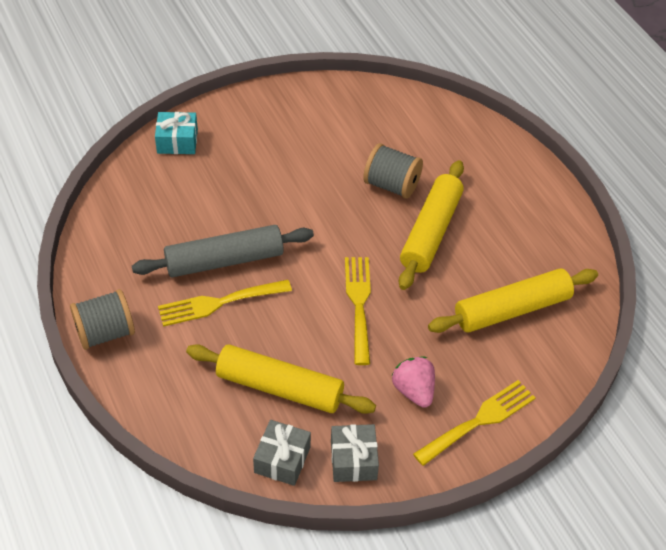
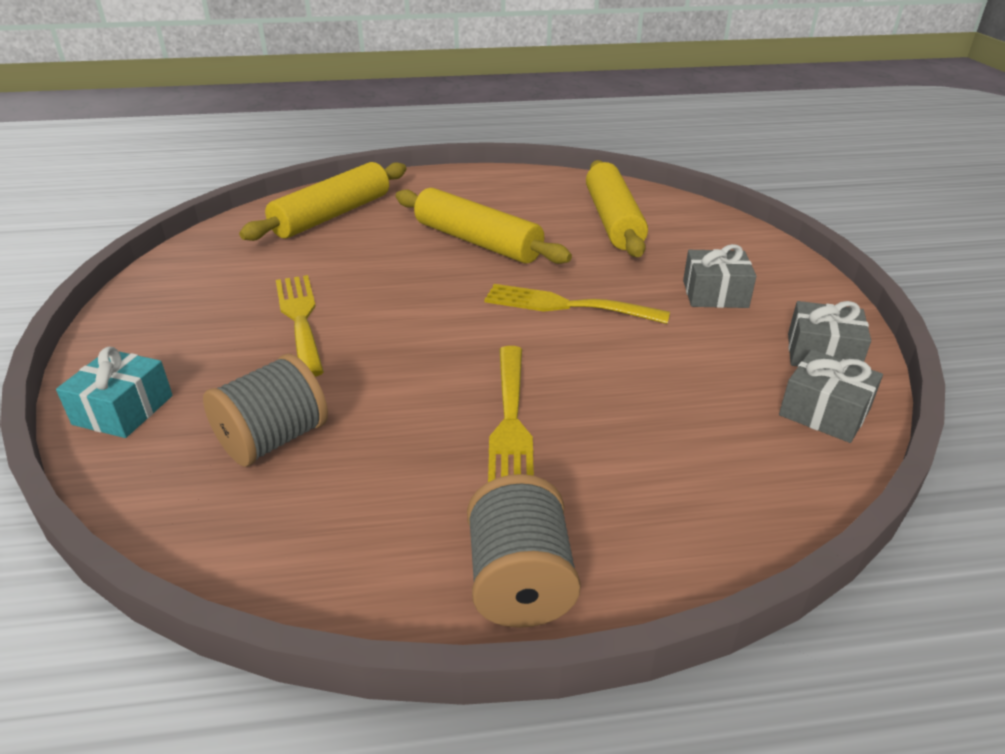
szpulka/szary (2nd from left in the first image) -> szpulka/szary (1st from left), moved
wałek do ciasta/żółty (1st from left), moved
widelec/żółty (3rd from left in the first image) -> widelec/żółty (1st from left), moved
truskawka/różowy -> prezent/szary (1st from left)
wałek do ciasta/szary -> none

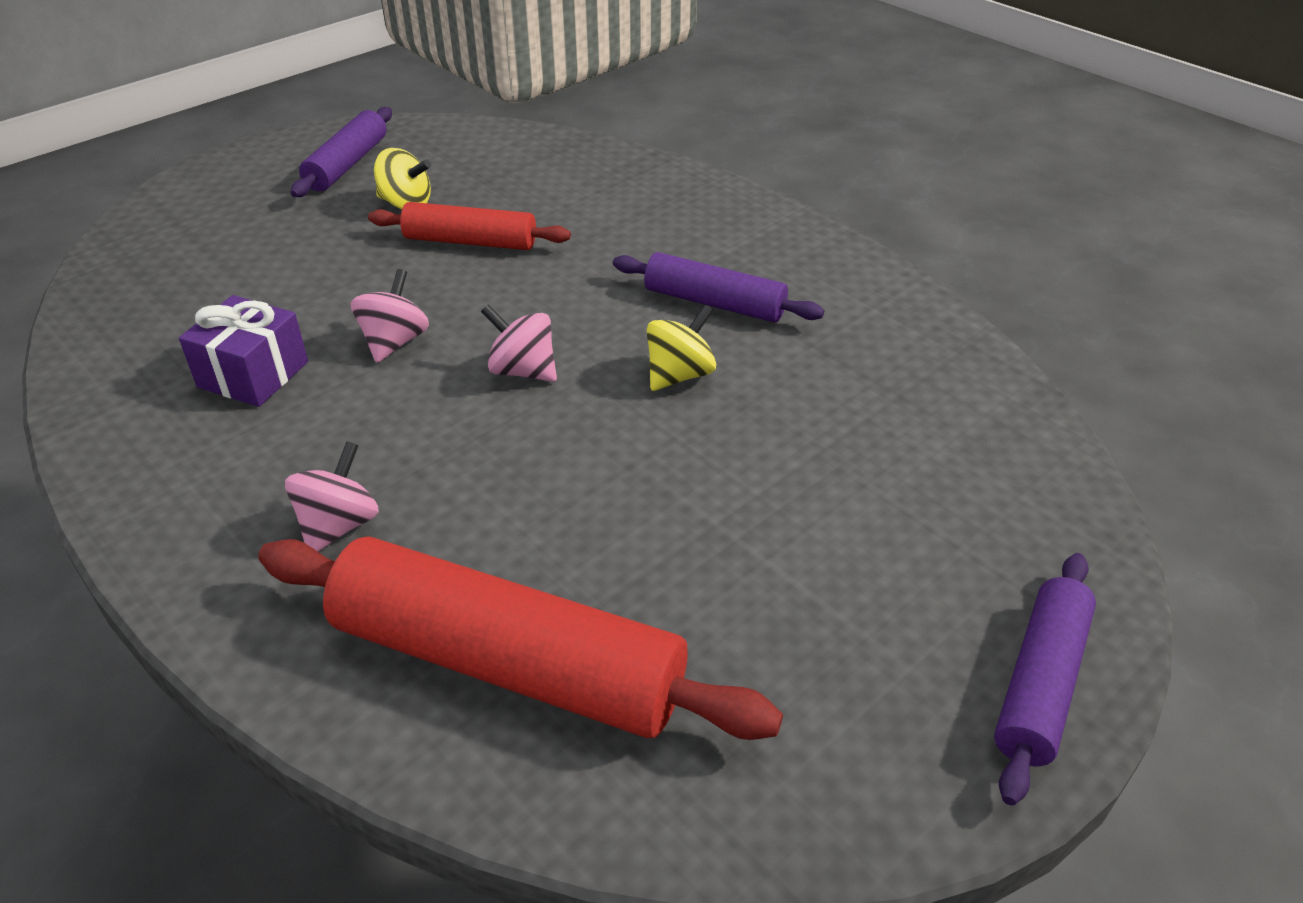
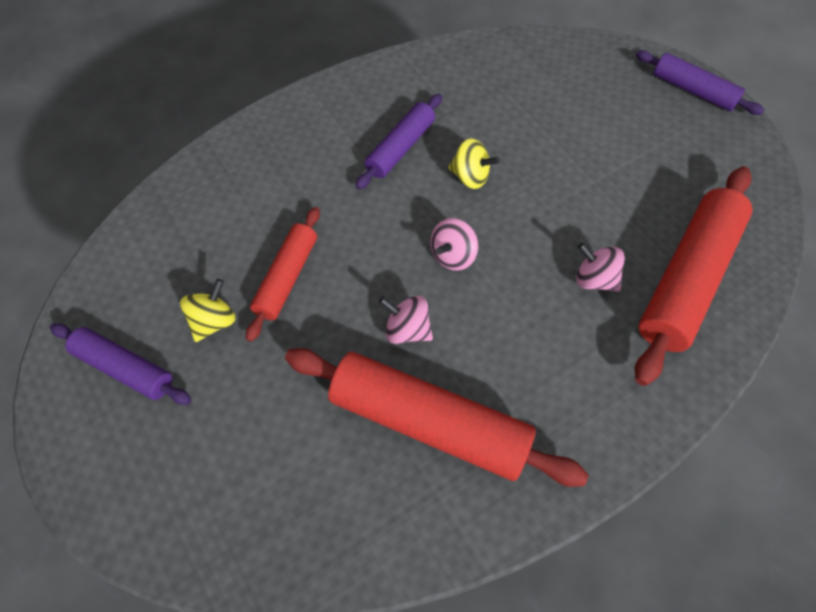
prezent/fioletowy -> wałek do ciasta/czerwony (2nd from left)
bączek/żółty (2nd from left), 150 degrees clockwise
bączek/różowy (1st from left in the first image) -> bączek/różowy (3rd from left), moved

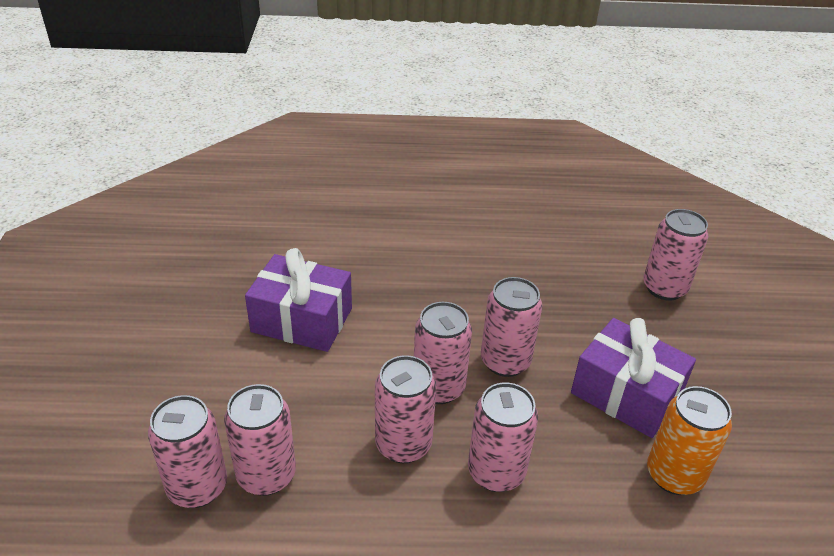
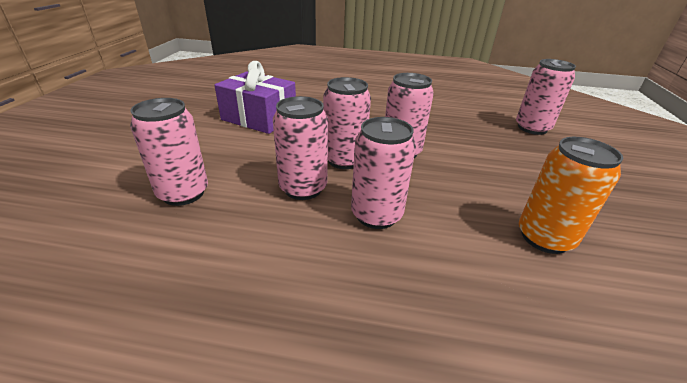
puszka/różowy (1st from left) -> none
prezent/fioletowy (2nd from left) -> none

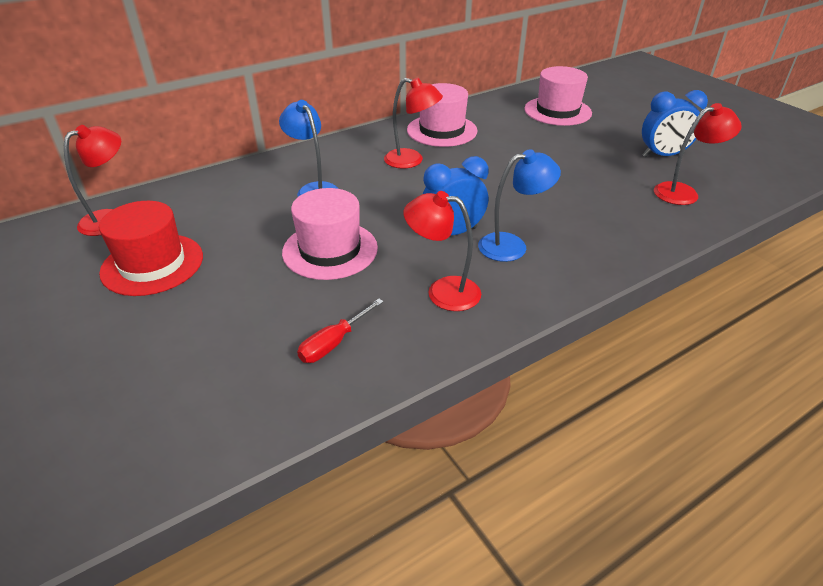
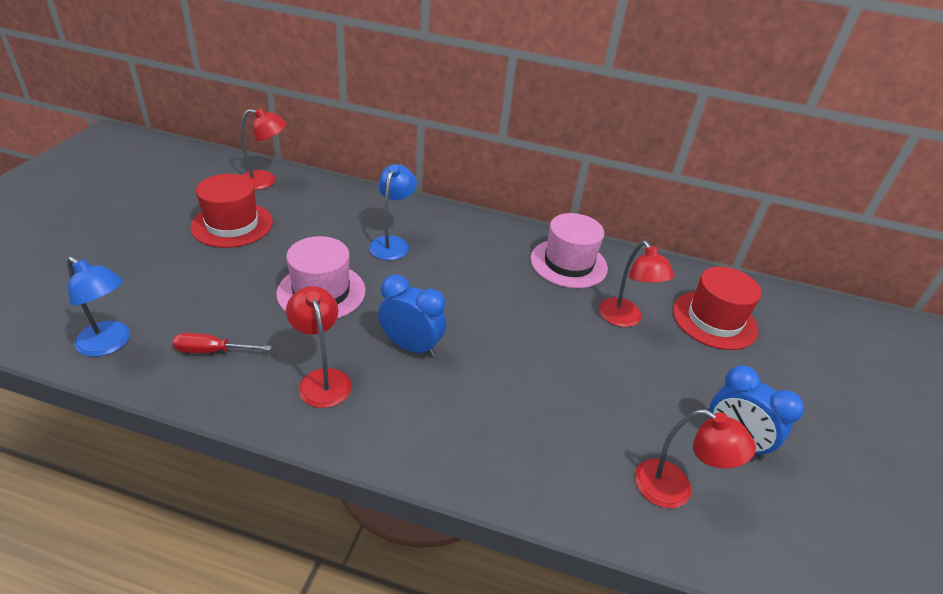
lampka/niebieski (2nd from left in the first image) -> lampka/niebieski (1st from left), moved
lampka/czerwony (2nd from left in the first image) -> lampka/czerwony (3rd from left), moved
kapelusz/różowy (3rd from left) -> kapelusz/czerwony (2nd from left)

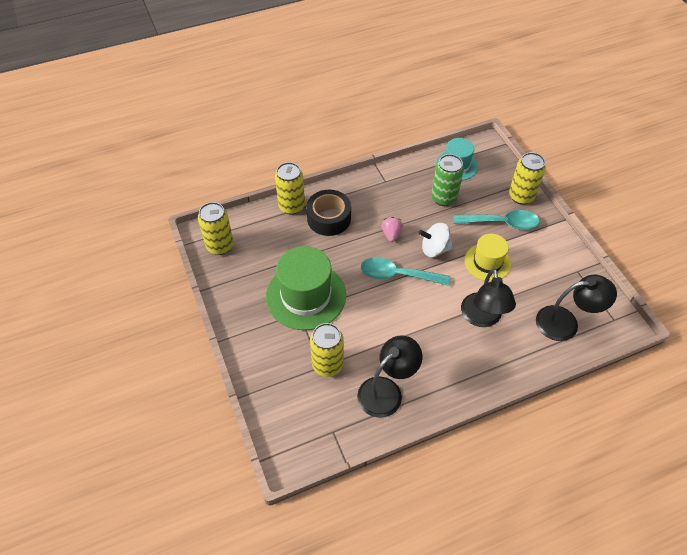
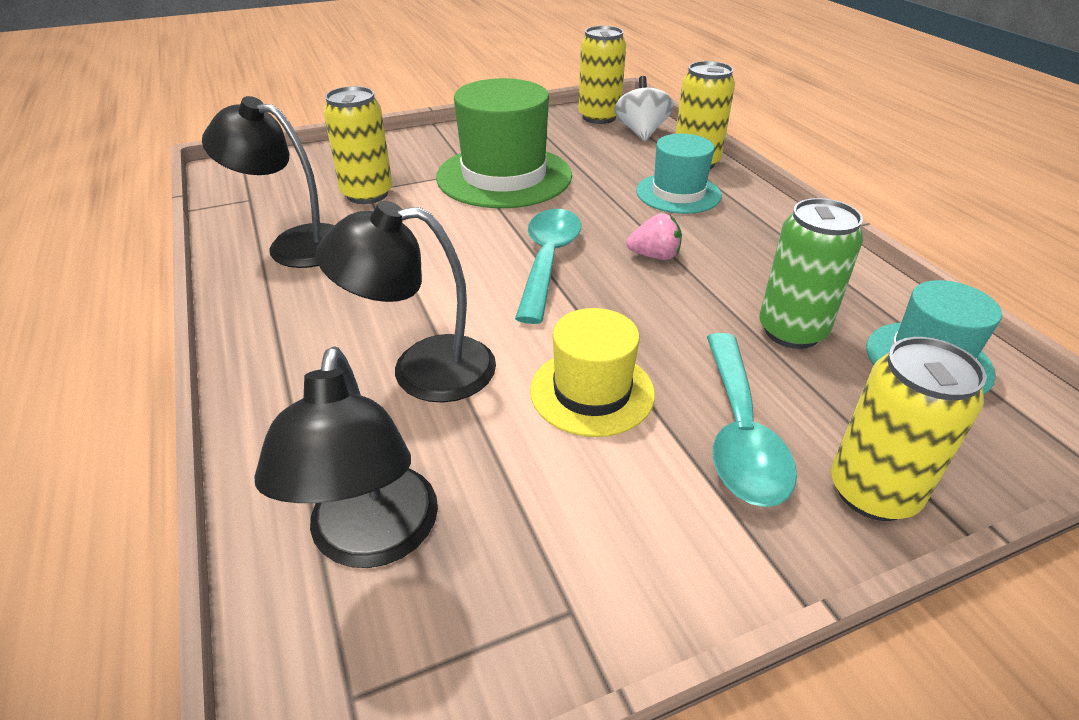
lampka/czarny (1st from left), 150 degrees clockwise
bączek/biały, moved
taśma klejąca/czarny -> kapelusz/turkusowy (1st from left)

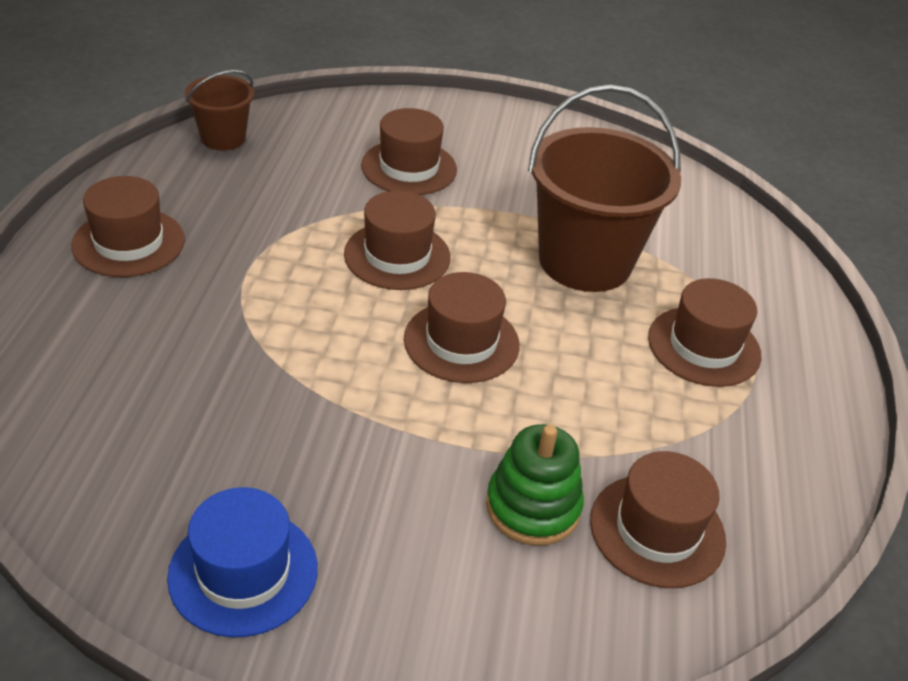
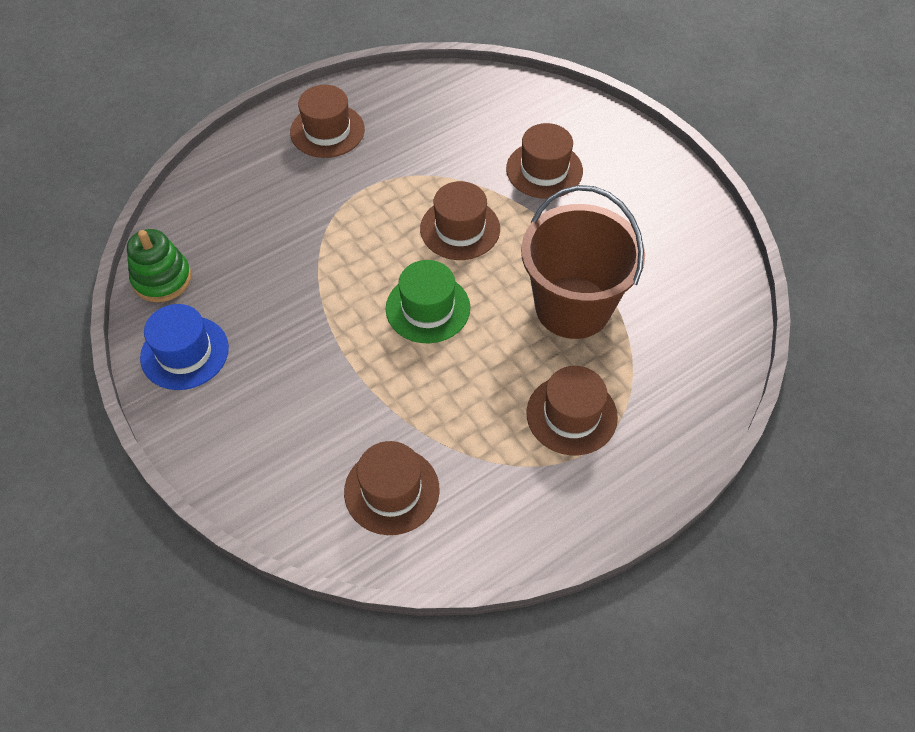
zabawka nakładanka/zielony, moved
kapelusz/brązowy (4th from left) -> kapelusz/zielony
wiadro/brązowy (1st from left) -> none

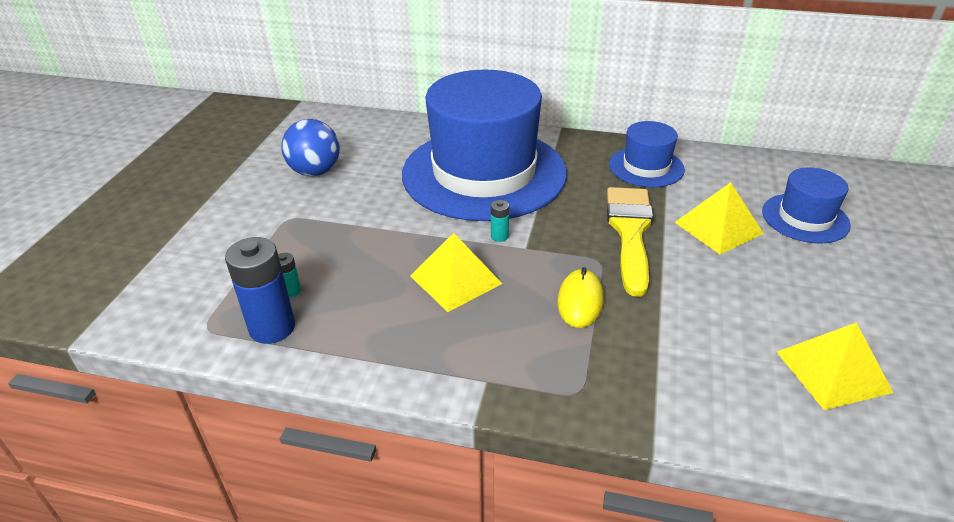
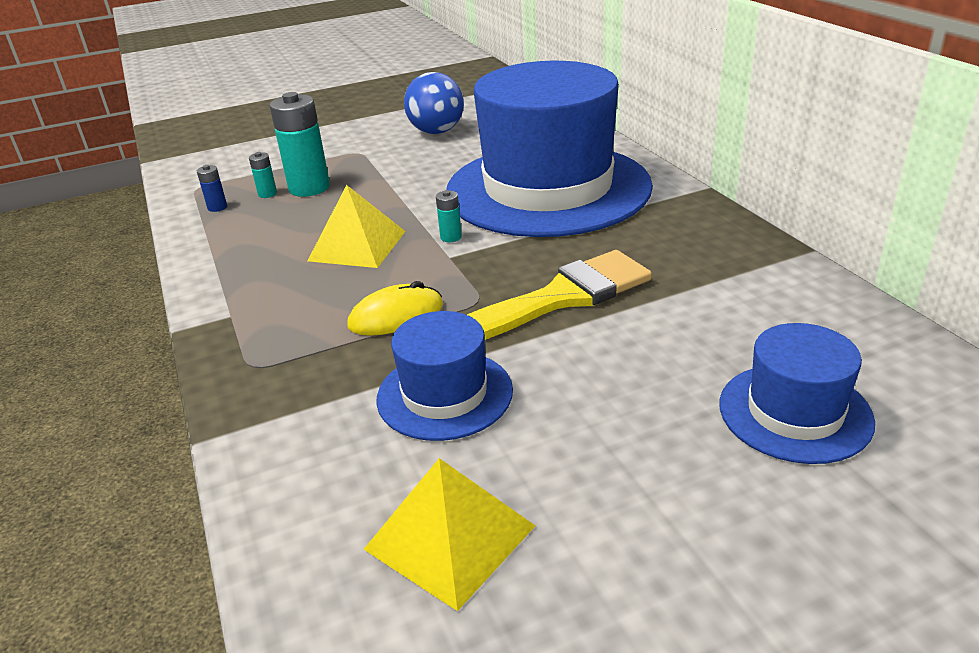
bateria/niebieski, x0.46
none -> bateria/turkusowy (2nd from left)
kapelusz/niebieski (2nd from left in the first image) -> kapelusz/niebieski (1st from left), moved
piramida/żółty (2nd from left) -> none

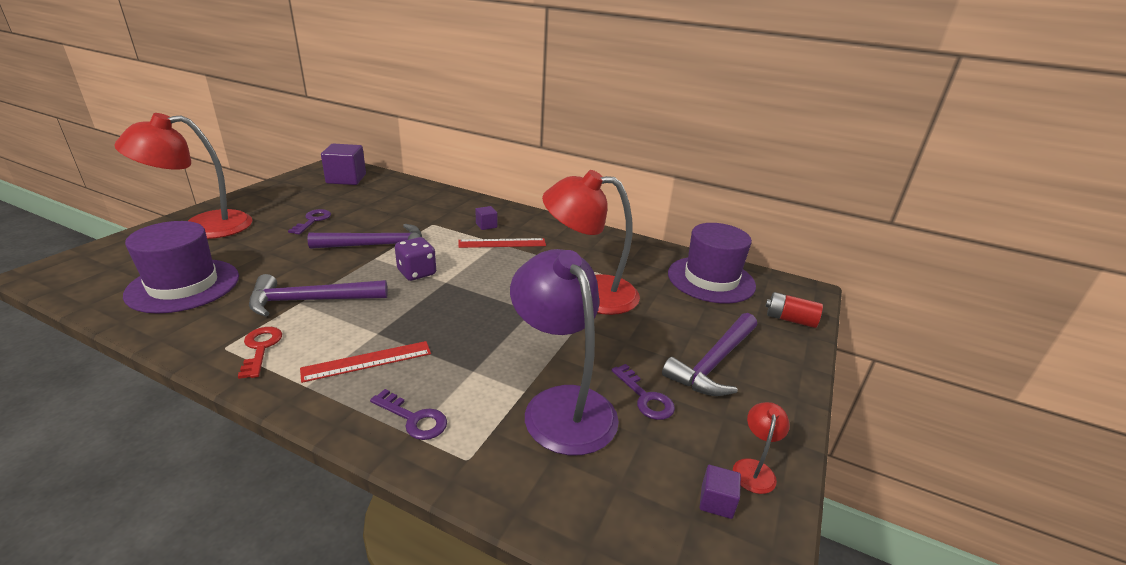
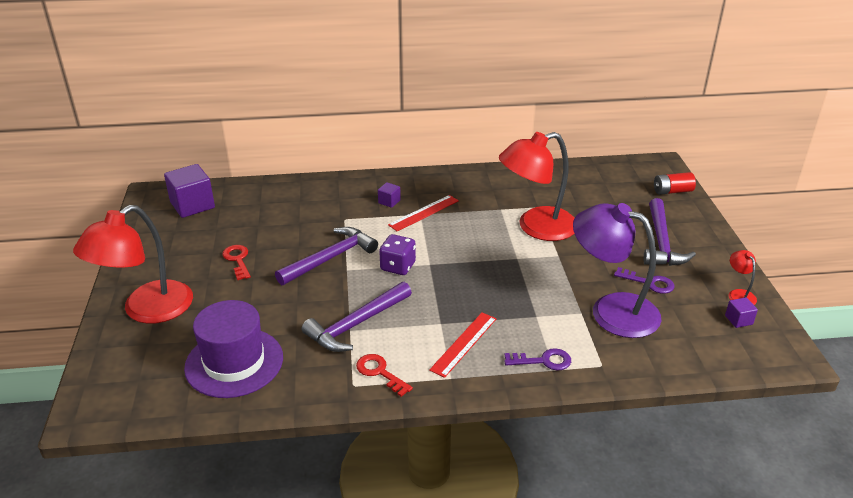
klucz/fioletowy (1st from left) -> klucz/czerwony (1st from left)
kapelusz/fioletowy (2nd from left) -> none

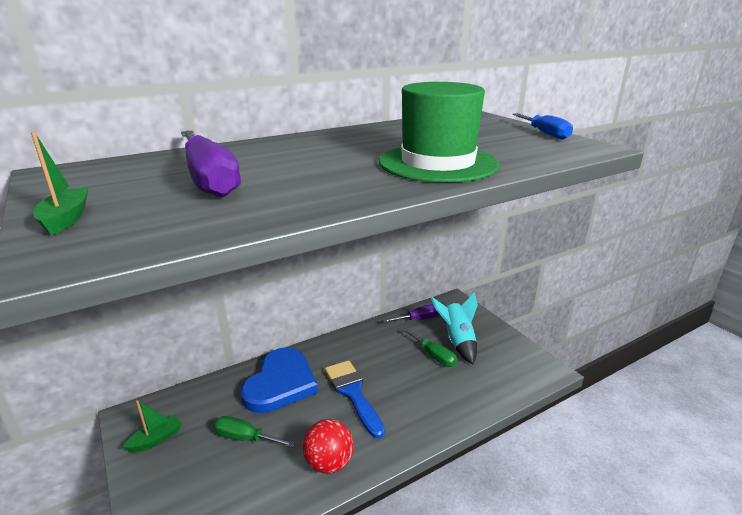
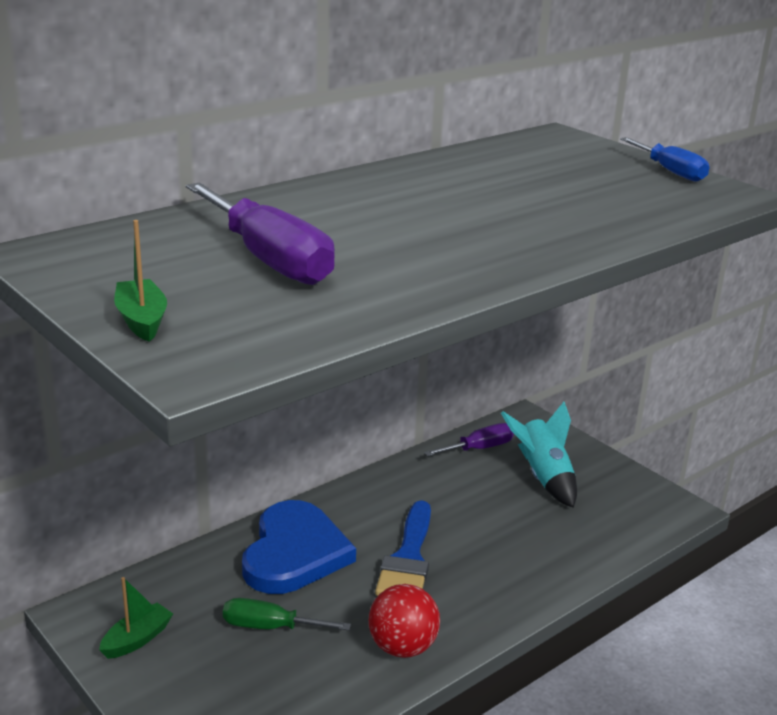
pędzel/niebieski, 135 degrees counterclockwise
kapelusz/zielony -> none
śrubokręt/zielony (2nd from left) -> none

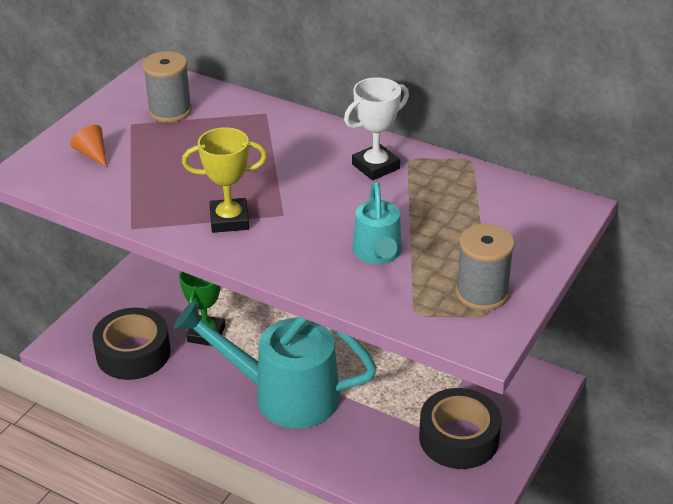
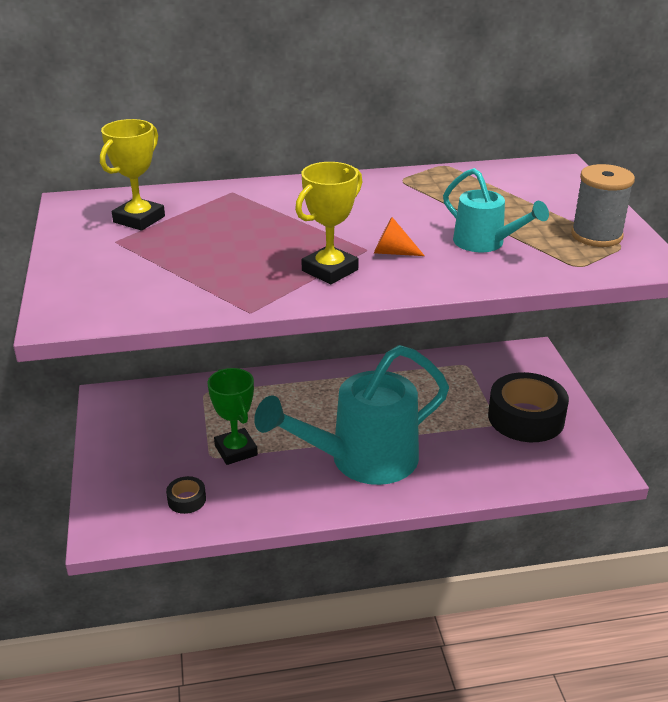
szpulka/szary (1st from left) -> puchar/żółty (1st from left)
taśma klejąca/czarny (1st from left), x0.45
stożek/pomarańczowy, moved
puchar/biały -> none

